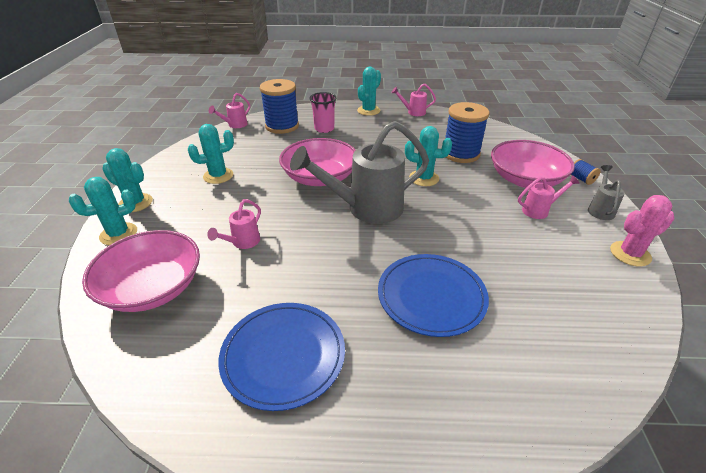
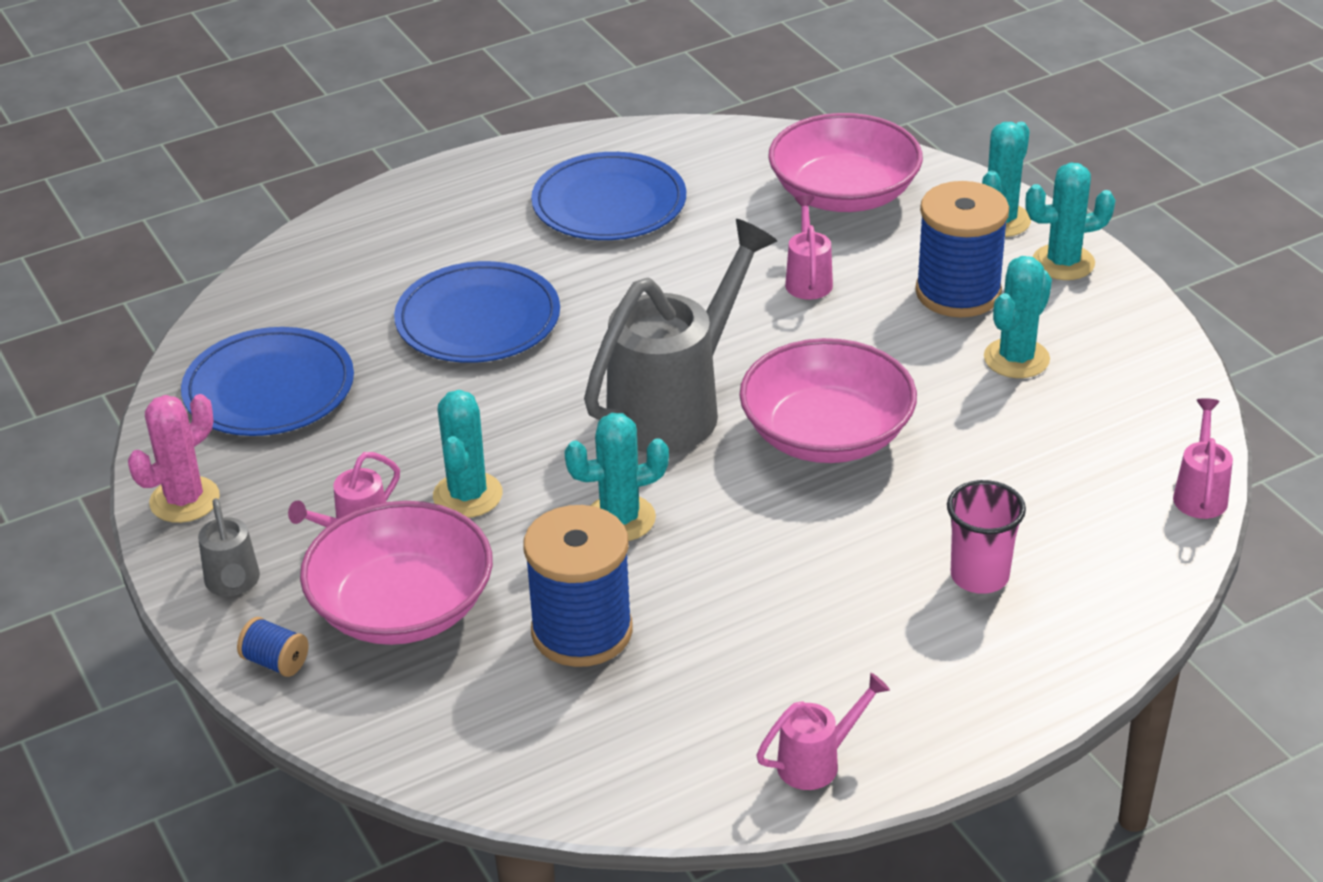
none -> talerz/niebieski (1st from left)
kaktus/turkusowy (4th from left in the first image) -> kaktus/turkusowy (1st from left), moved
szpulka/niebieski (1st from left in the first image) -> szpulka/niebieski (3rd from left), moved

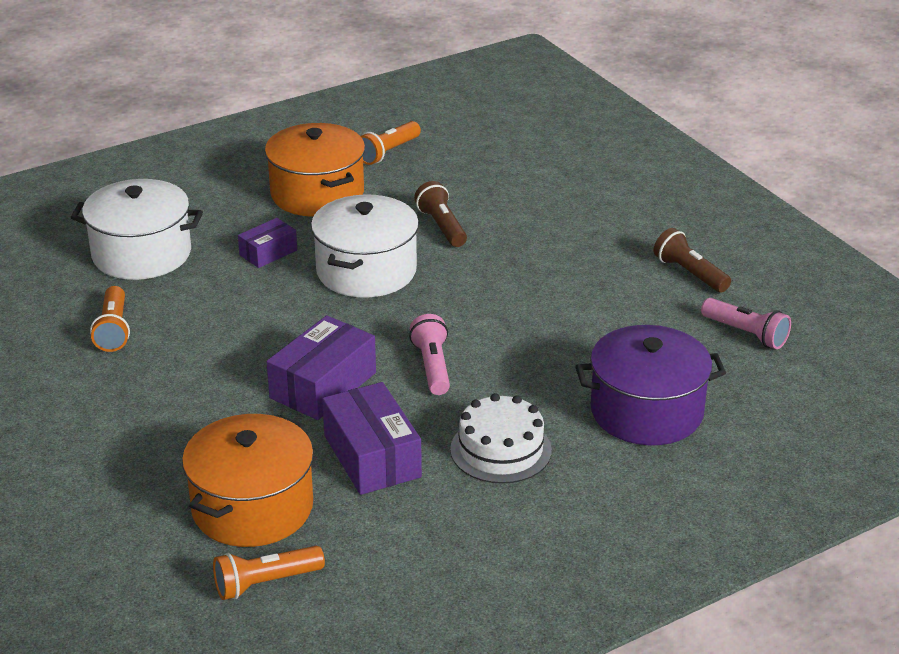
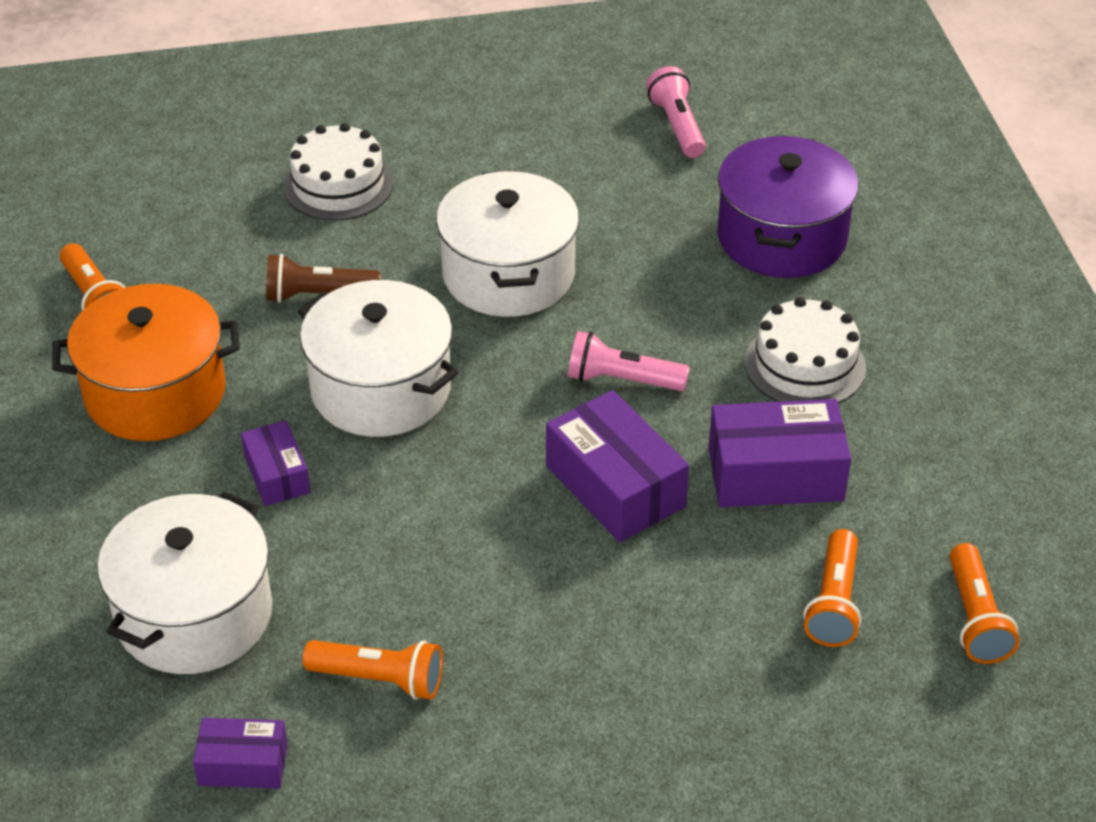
none -> pudełko/fioletowy (1st from left)
none -> tort/biały (1st from left)
none -> garnek/biały (3rd from left)
latarka/różowy (2nd from left), 75 degrees counterclockwise
garnek/pomarańczowy (1st from left) -> latarka/pomarańczowy (3rd from left)
latarka/brązowy (2nd from left) -> none

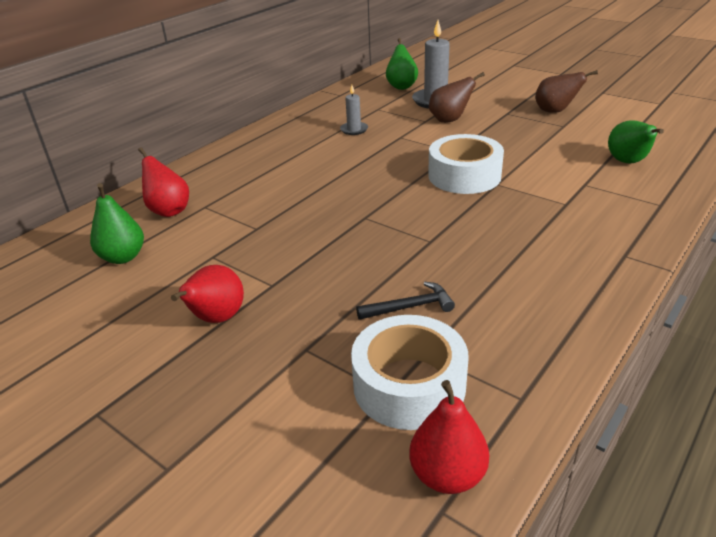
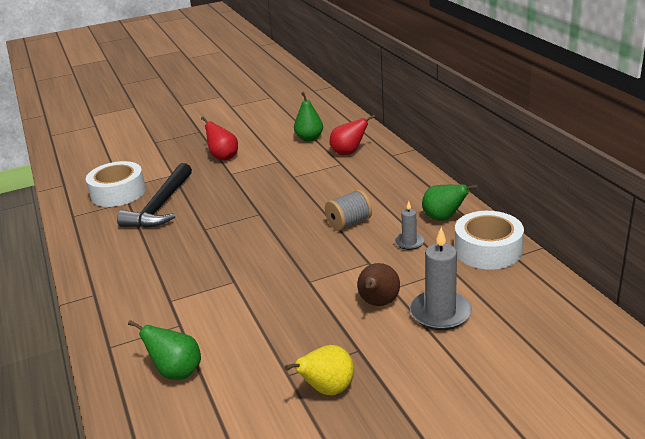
młotek/czarny, x2.02
gruszka/brązowy (2nd from left) -> gruszka/żółty
none -> szpulka/szary
gruszka/zielony (2nd from left in the first image) -> gruszka/zielony (3rd from left), moved
taśma klejąca/biały (2nd from left), moved
gruszka/czerwony (3rd from left) -> none

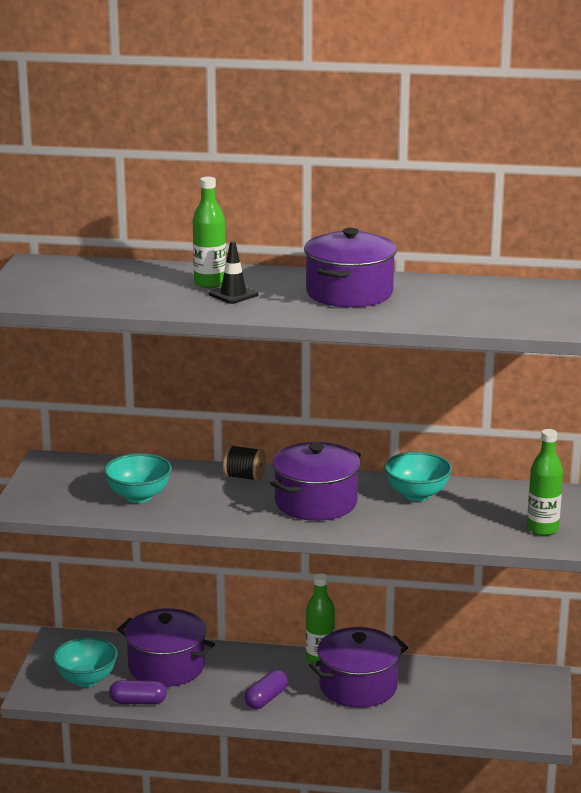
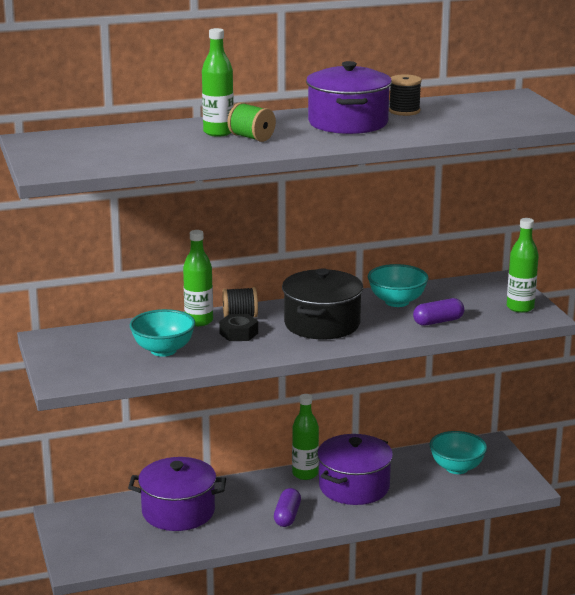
none -> butelka/zielony (1st from left)
none -> nakrętka/czarny
pachołek/czarny -> szpulka/zielony
garnek/fioletowy (2nd from left) -> garnek/czarny
none -> szpulka/czarny (2nd from left)
kapsułka/fioletowy (1st from left in the first image) -> kapsułka/fioletowy (2nd from left), moved
miska/turkusowy (1st from left in the first image) -> miska/turkusowy (3rd from left), moved

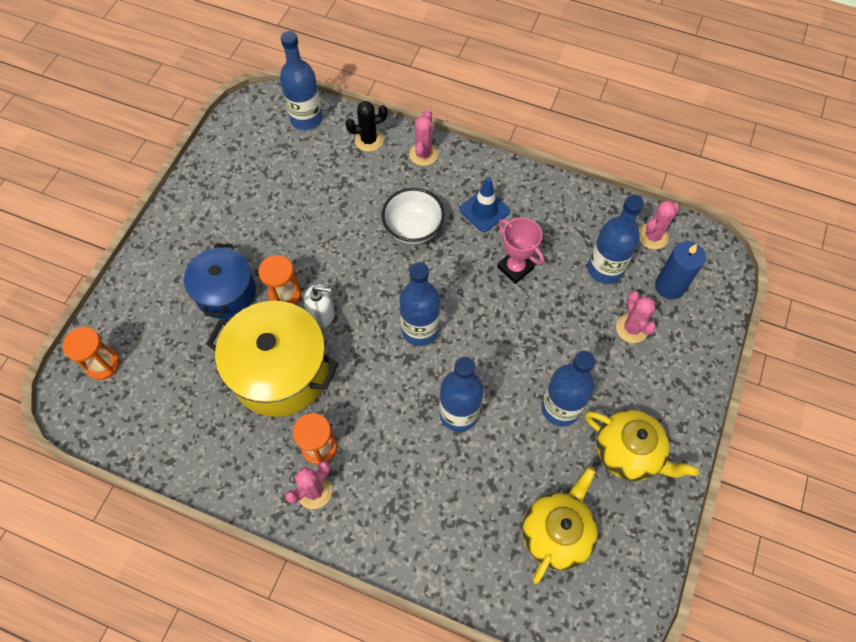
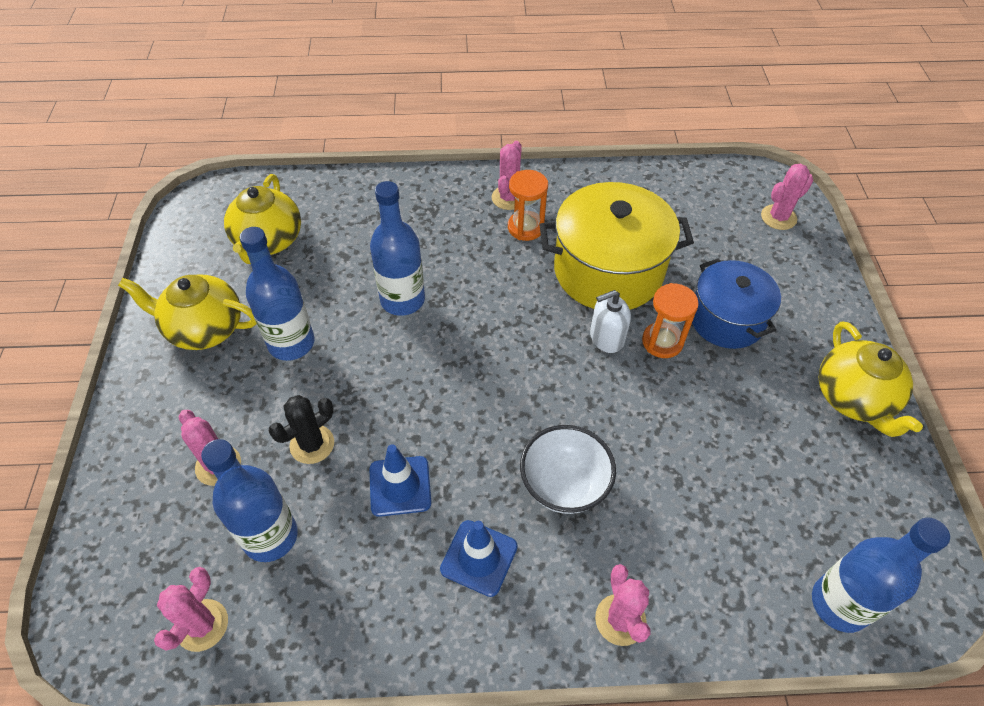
kaktus/czarny, moved
puchar/różowy -> pachołek/niebieski (1st from left)
klepsydra/pomarańczowy (1st from left) -> kaktus/różowy (5th from left)
none -> imbryk/żółty (3rd from left)
butelka/niebieski (2nd from left) -> none
świeca/niebieski -> none

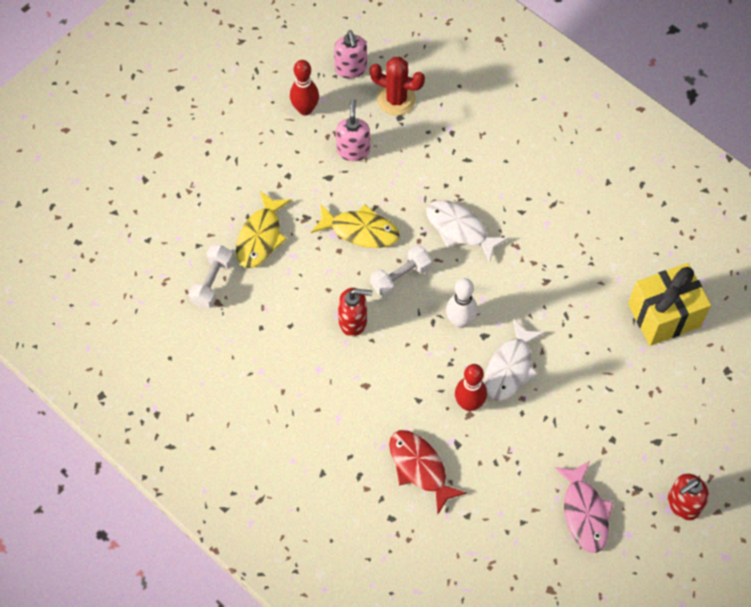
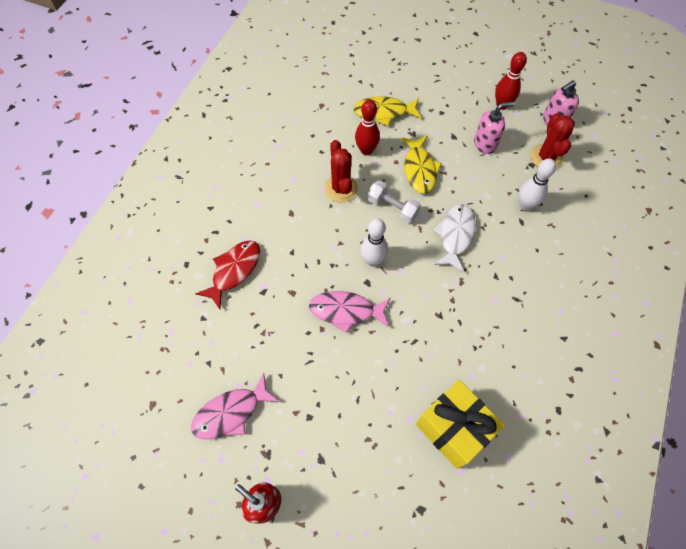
ryba/biały (2nd from left) -> ryba/różowy (2nd from left)
dozownik mydła/czerwony (1st from left) -> kaktus/czerwony (1st from left)
kręgiel/czerwony (2nd from left in the first image) -> kręgiel/czerwony (1st from left), moved
none -> kręgiel/biały (2nd from left)
hantel/biały (1st from left) -> none

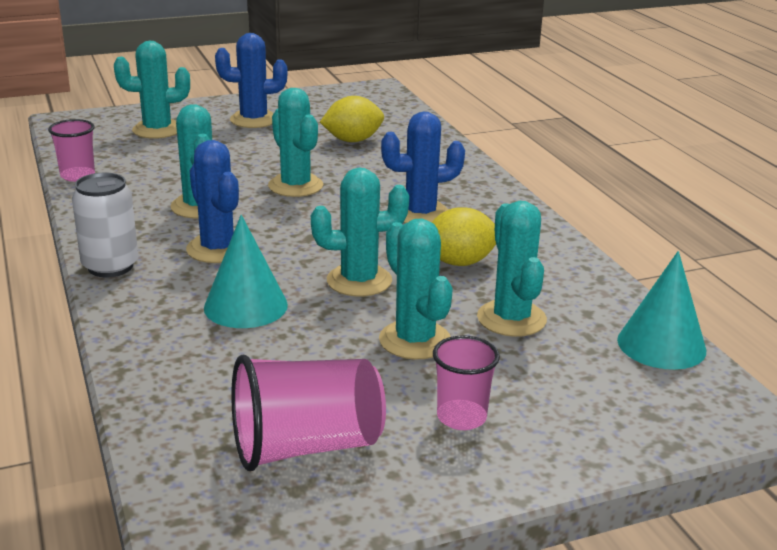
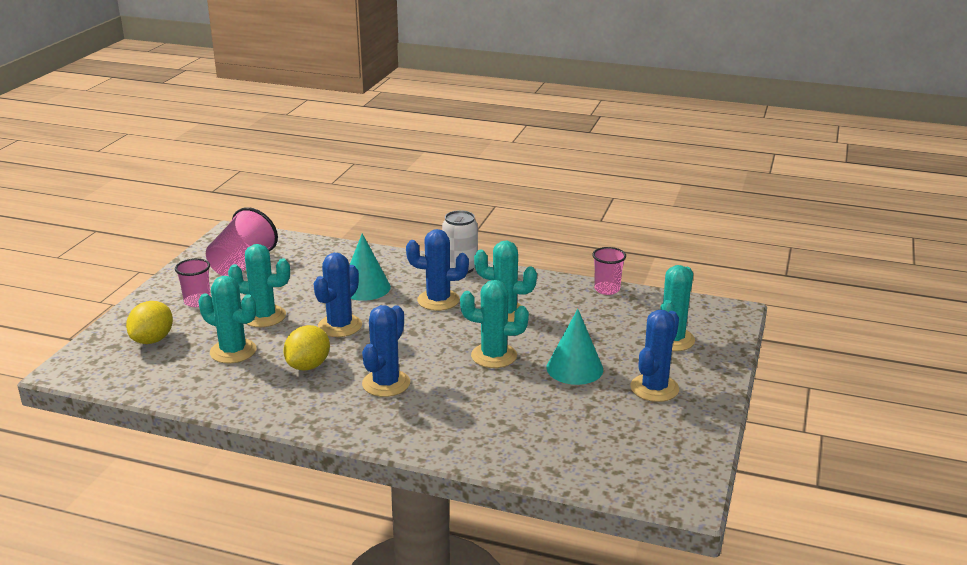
cytryna/żółty (1st from left), moved
kaktus/turkusowy (4th from left) -> kaktus/niebieski (1st from left)
stożek/turkusowy (2nd from left), moved

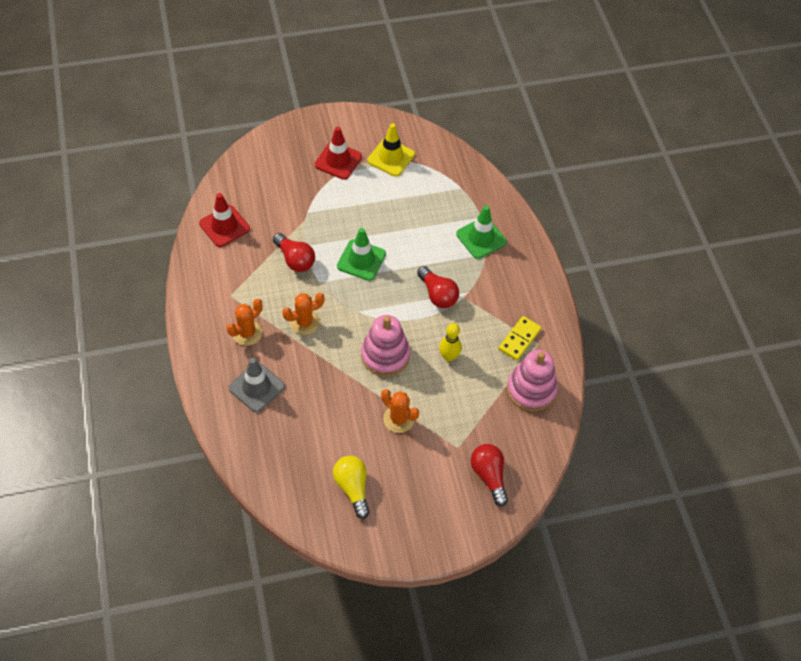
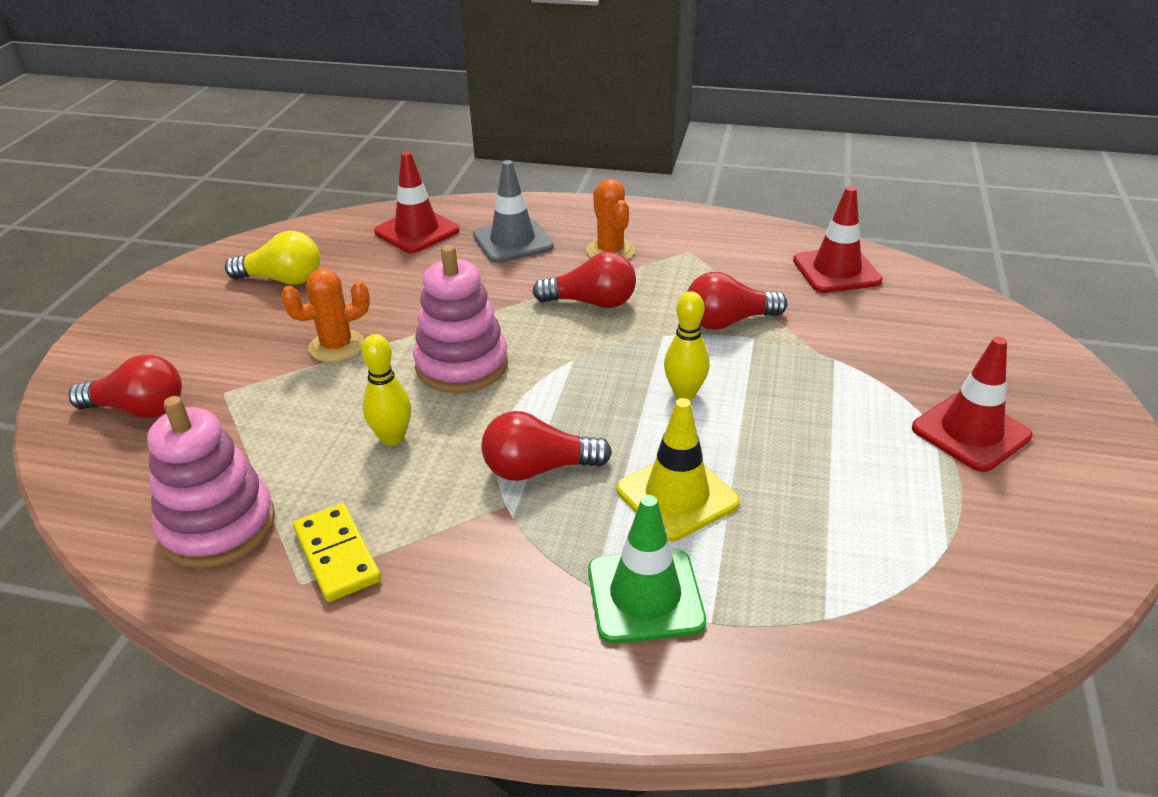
none -> pachołek/czerwony (1st from left)
kaktus/pomarańczowy (2nd from left) -> żarówka/czerwony (3rd from left)
pachołek/żółty, moved
pachołek/zielony (1st from left) -> kręgiel/żółty (2nd from left)

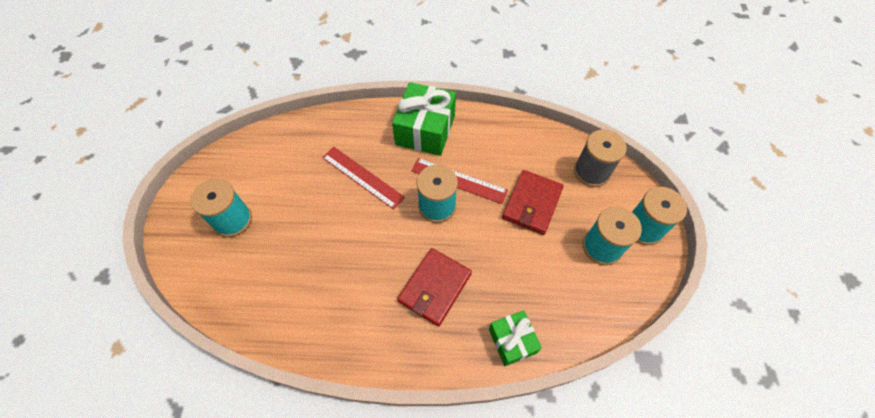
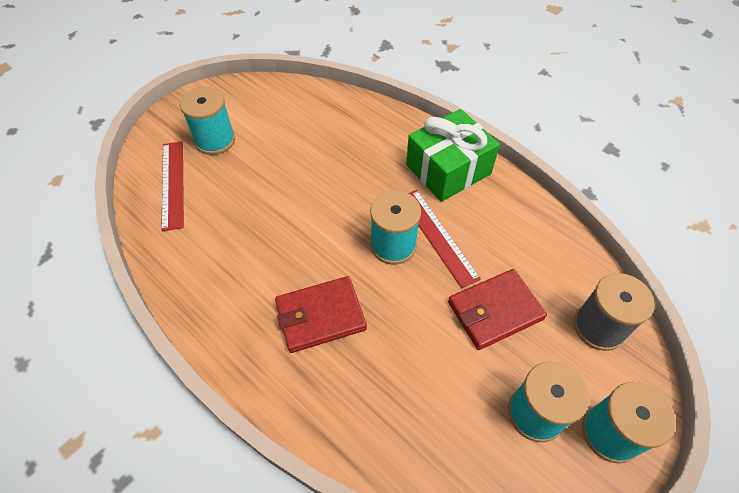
linijka/czerwony (1st from left), moved
prezent/zielony (2nd from left) -> none

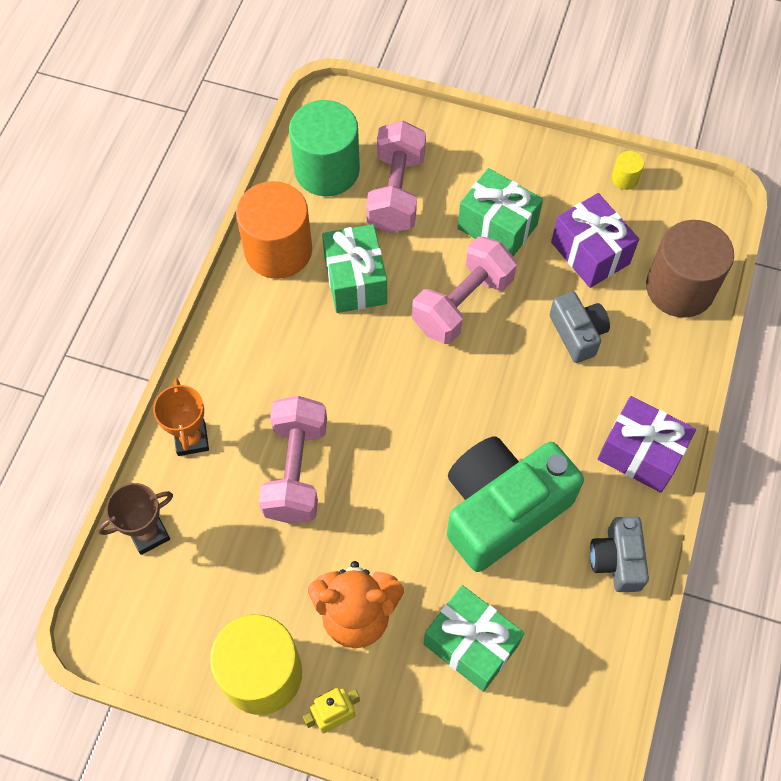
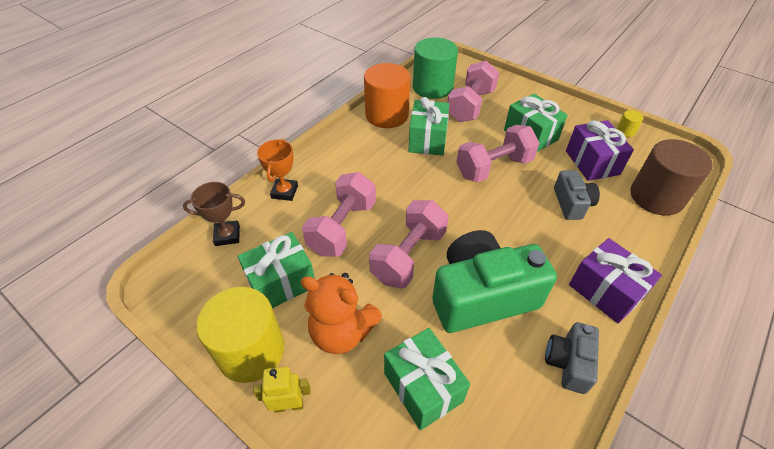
none -> prezent/zielony (1st from left)
none -> hantel/różowy (2nd from left)

